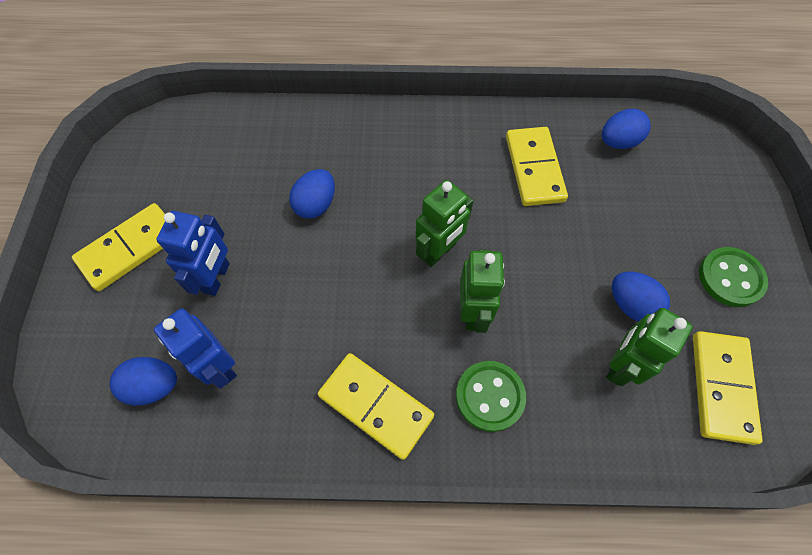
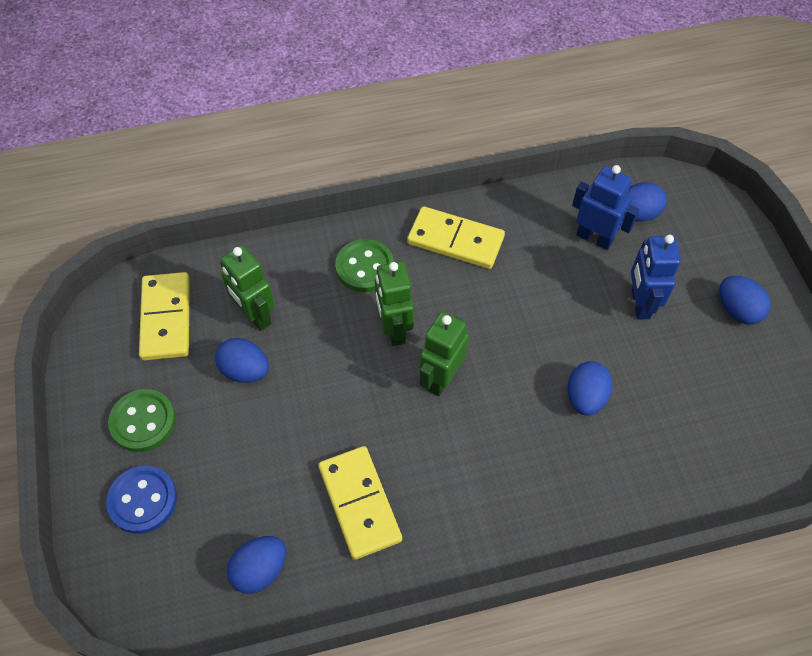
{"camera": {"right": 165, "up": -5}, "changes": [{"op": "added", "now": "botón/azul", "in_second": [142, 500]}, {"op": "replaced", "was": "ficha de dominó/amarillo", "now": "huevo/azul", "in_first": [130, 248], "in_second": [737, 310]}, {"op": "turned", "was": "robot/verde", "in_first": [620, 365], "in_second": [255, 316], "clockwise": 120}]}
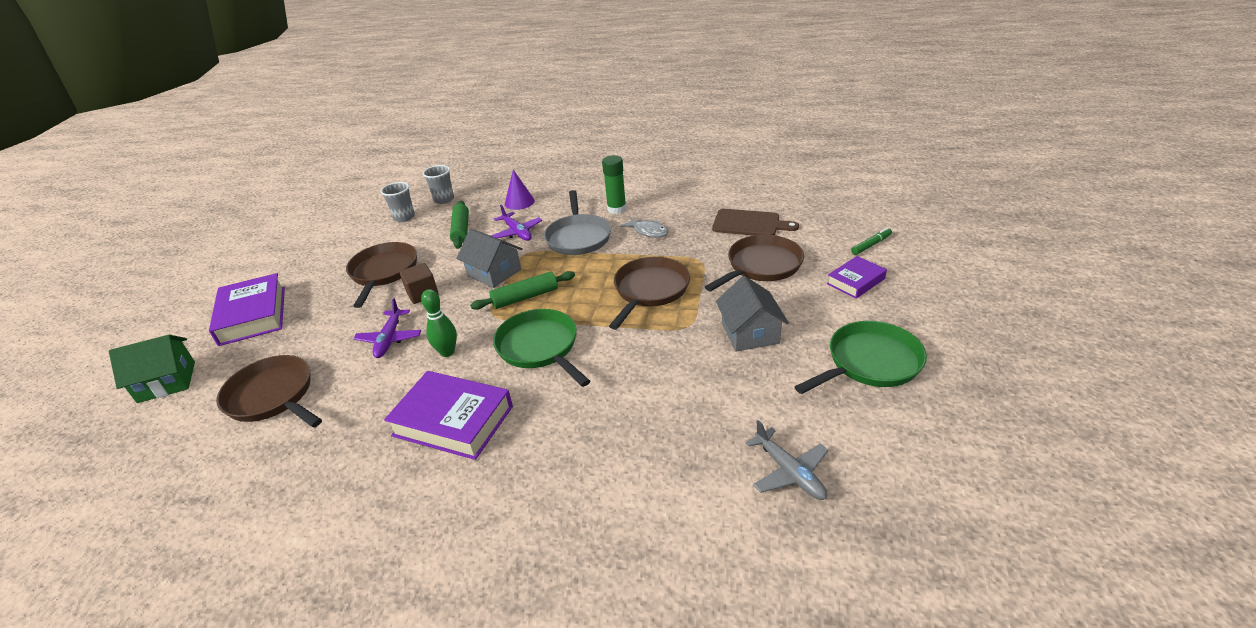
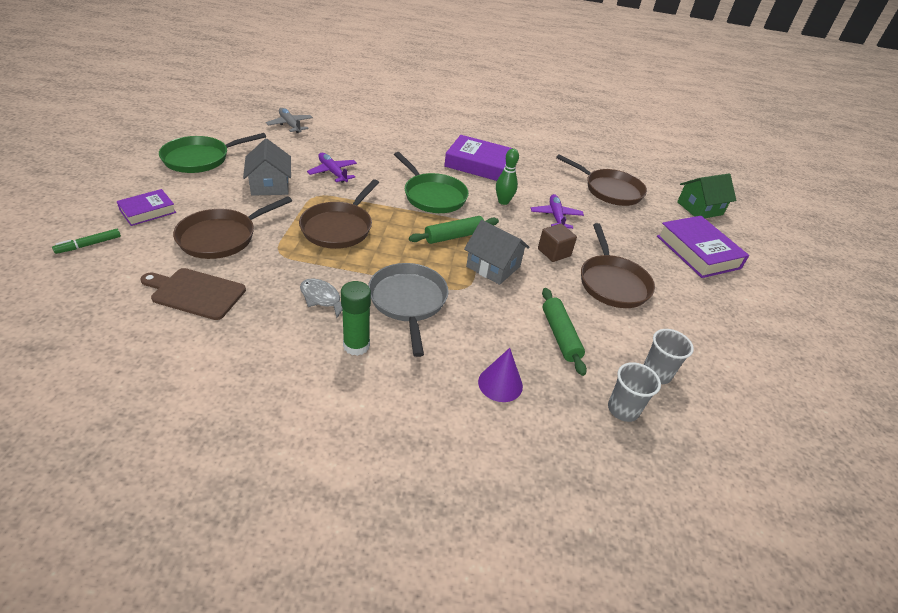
{"camera": {"right": 170, "up": 5}, "changes": [{"op": "moved", "was": "avión/morado", "in_first": [517, 232], "in_second": [333, 172]}]}
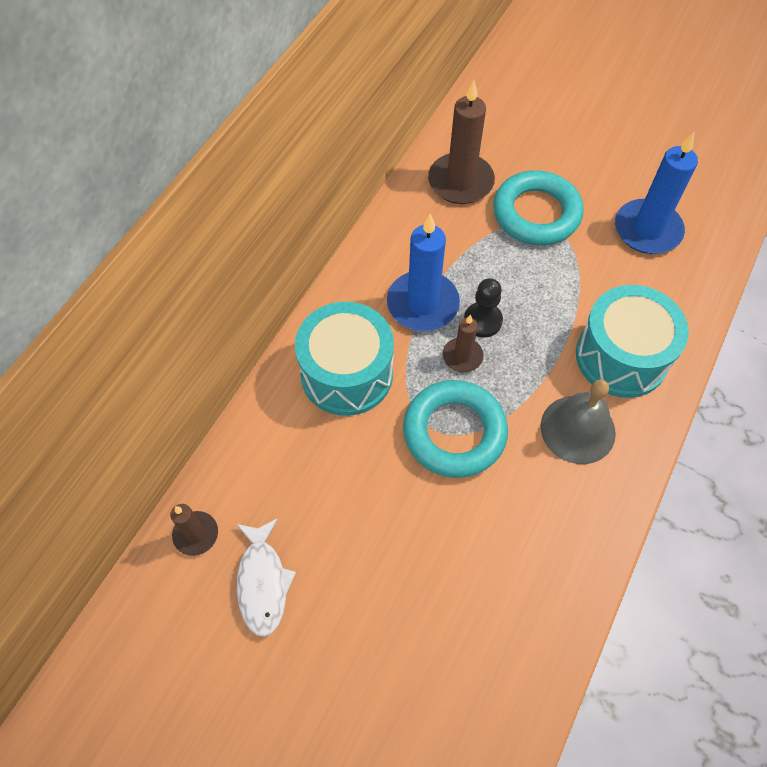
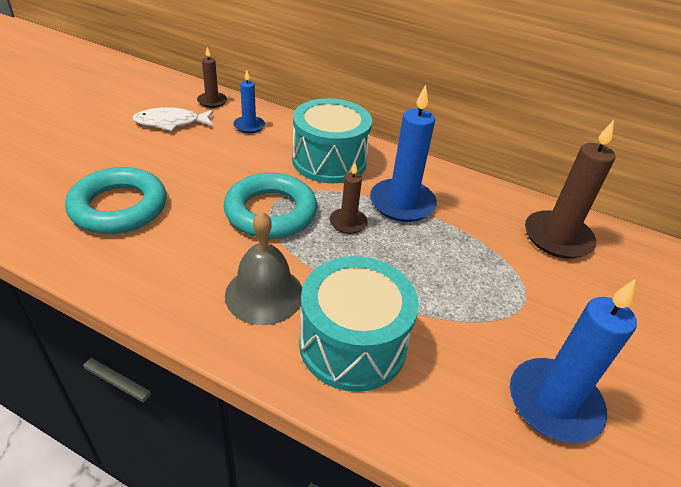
{"camera": {"right": 85, "up": -20}, "changes": [{"op": "removed", "was": "peón/negro", "in_first": [482, 321]}, {"op": "added", "now": "vela/azul", "in_second": [249, 126]}, {"op": "moved", "was": "anillo/turquesa", "in_first": [536, 213], "in_second": [119, 207]}]}
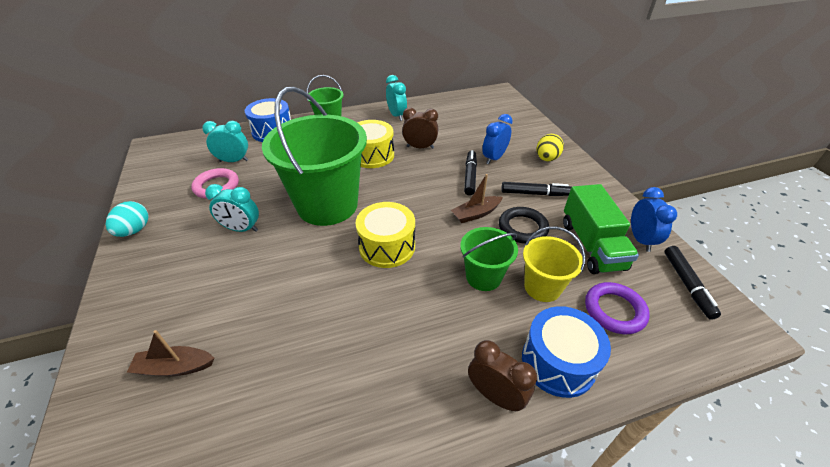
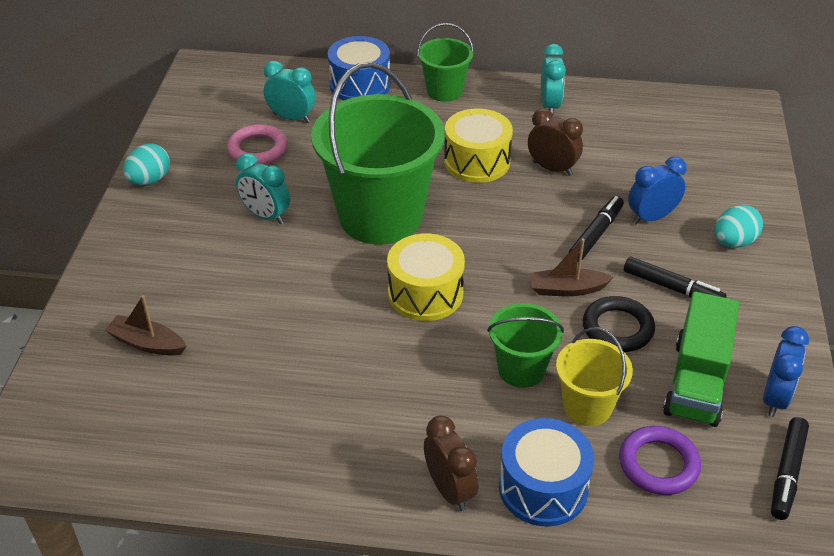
{"camera": {"right": 25, "up": 0}, "changes": [{"op": "recoloured", "was": "huevo/amarillo", "now": "huevo/turquesa", "in_first": [546, 159], "in_second": [733, 242]}]}
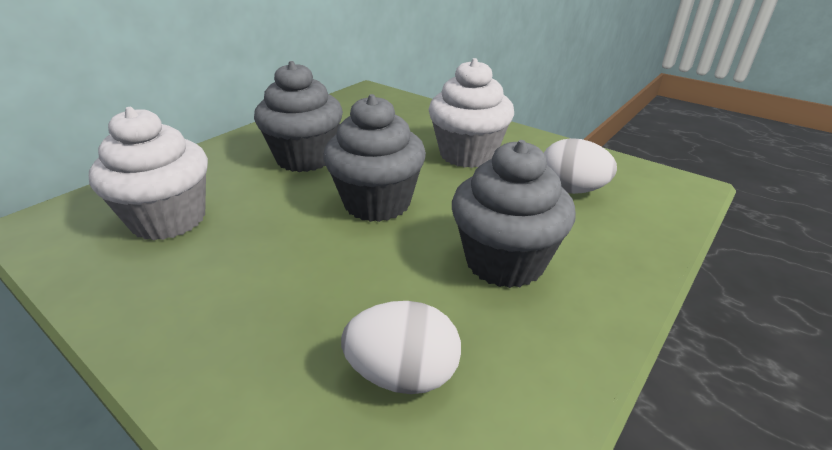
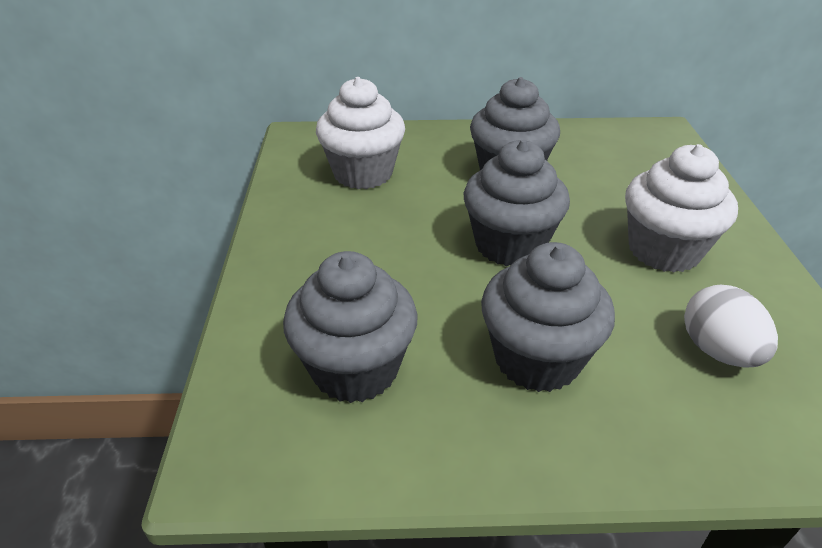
{"camera": {"right": 50, "up": 5}, "changes": [{"op": "replaced", "was": "huevo/blanco", "now": "magdalena/gris", "in_first": [403, 374], "in_second": [355, 369]}]}
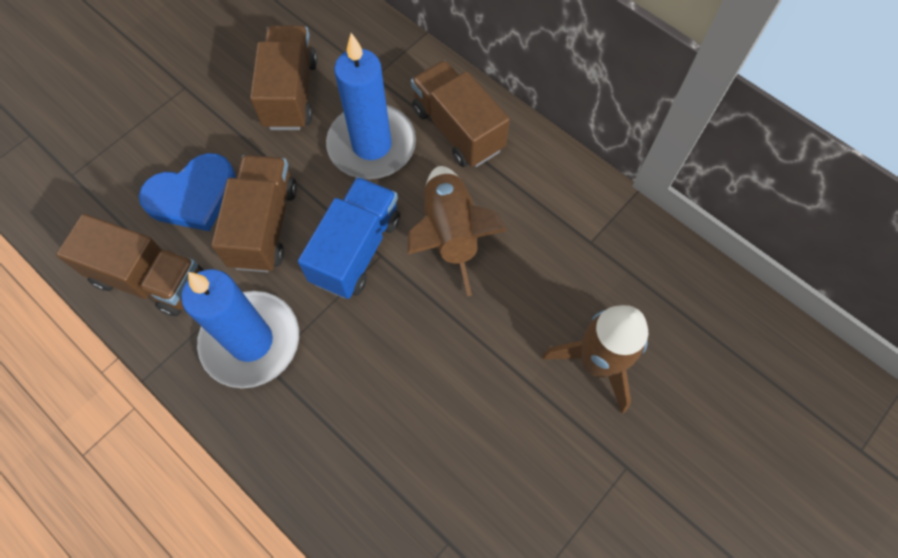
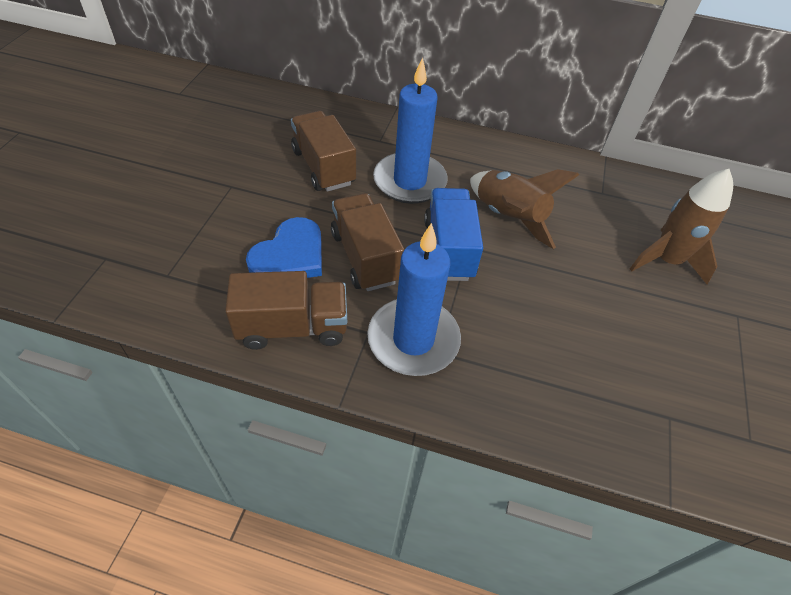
{"camera": {"right": -30, "up": -15}, "changes": [{"op": "removed", "was": "camión/marrón", "in_first": [457, 129]}]}
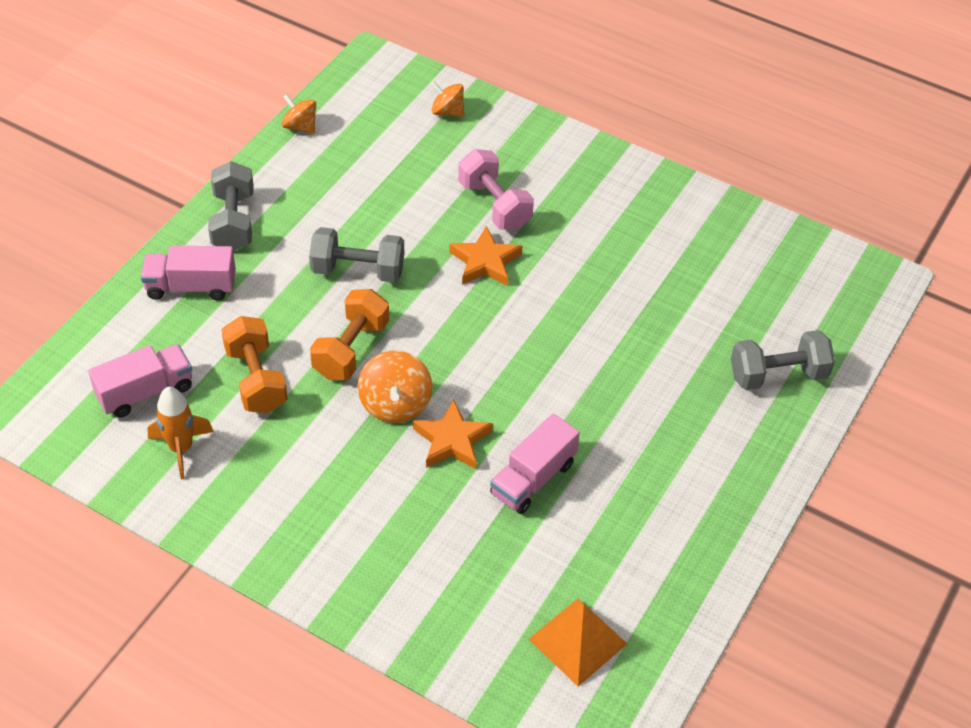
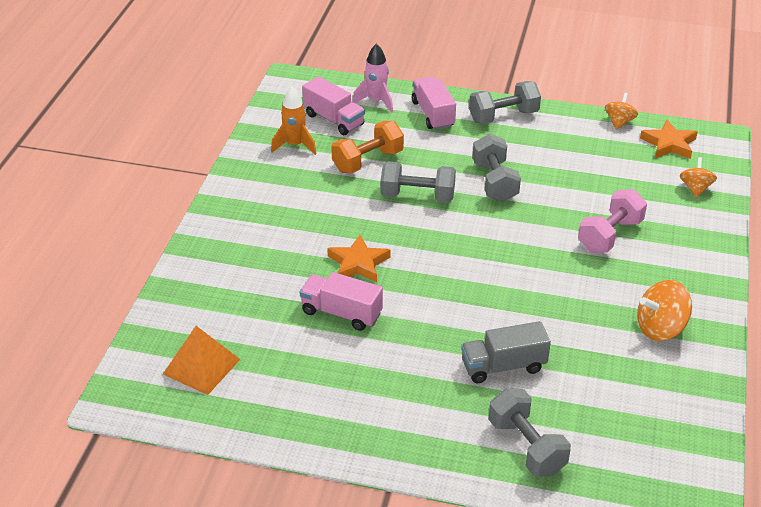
{"camera": {"right": 75, "up": -10}, "changes": [{"op": "added", "now": "cohete/rosa", "in_second": [376, 101]}, {"op": "added", "now": "camión/gris", "in_second": [503, 366]}, {"op": "moved", "was": "peonza/naranja", "in_first": [395, 404], "in_second": [660, 328]}, {"op": "moved", "was": "estrella/naranja", "in_first": [485, 262], "in_second": [669, 144]}, {"op": "recoloured", "was": "mancuerna/naranja", "now": "mancuerna/gris", "in_first": [351, 349], "in_second": [417, 196]}]}
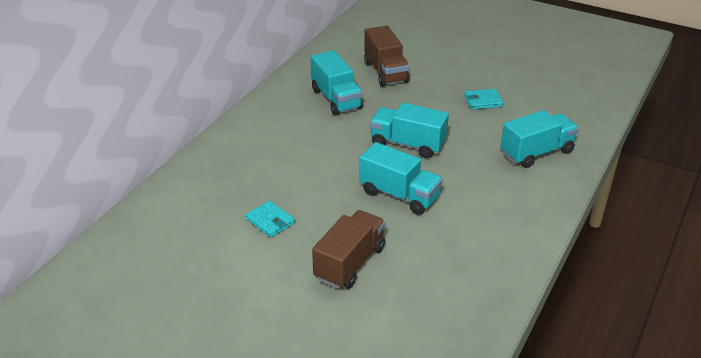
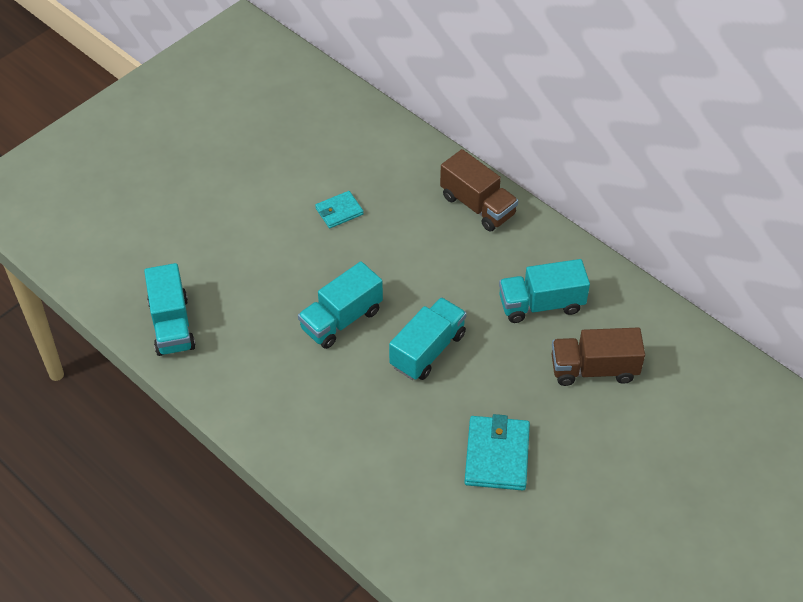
{"camera": {"right": 105, "up": 15}, "changes": [{"op": "moved", "was": "camión/marrón", "in_first": [350, 263], "in_second": [477, 205]}, {"op": "moved", "was": "camión/turquesa", "in_first": [537, 153], "in_second": [172, 325]}, {"op": "resized", "was": "cartera/turquesa", "in_first": [483, 101], "in_second": [497, 455], "ratio": 1.69}]}
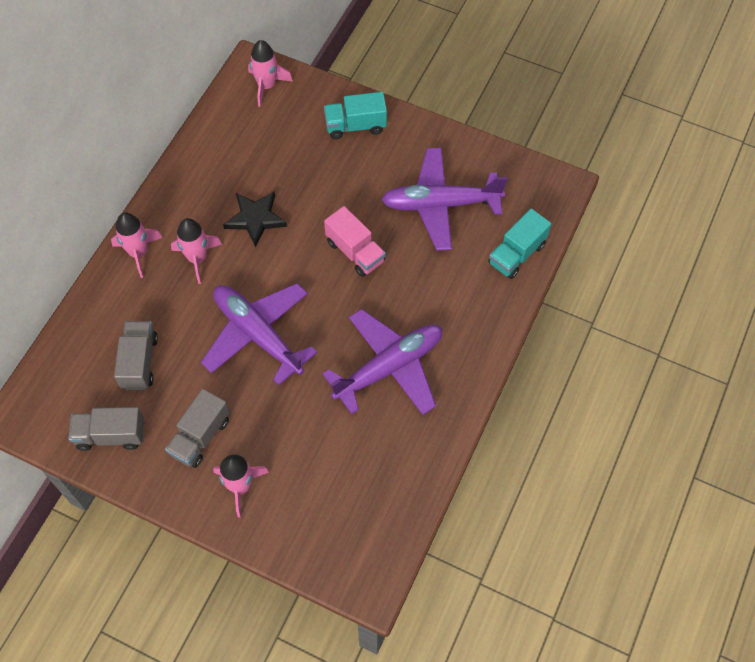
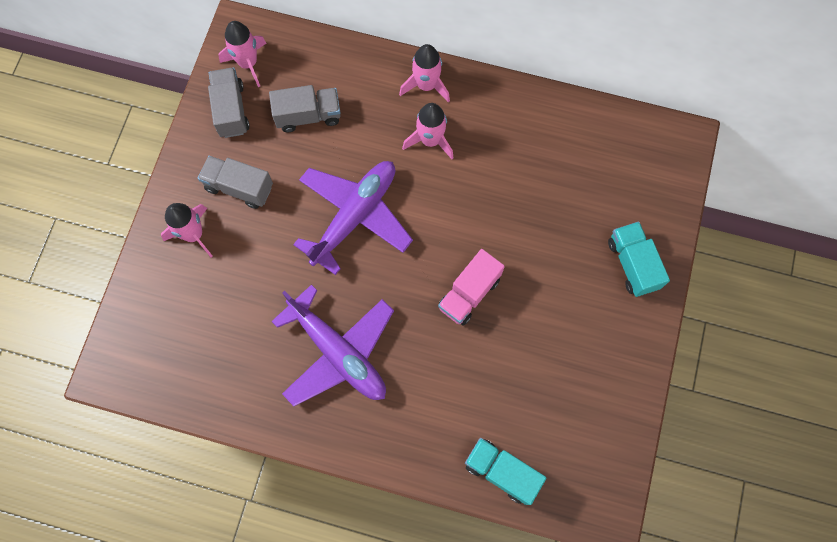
{"camera": {"right": 80, "up": 10}, "changes": [{"op": "removed", "was": "estrella/negro", "in_first": [255, 219]}, {"op": "removed", "was": "avión/morado", "in_first": [440, 204]}, {"op": "moved", "was": "cohete/rosa", "in_first": [267, 86], "in_second": [248, 63]}]}
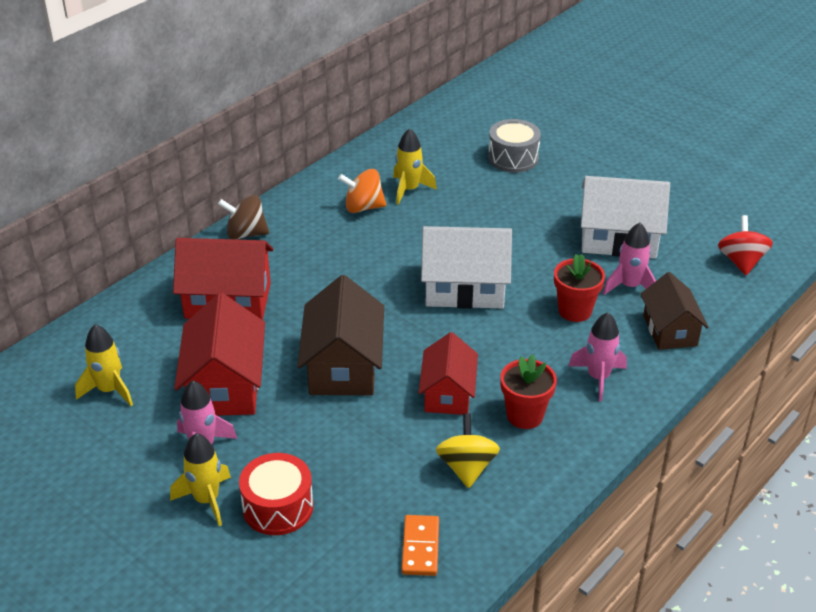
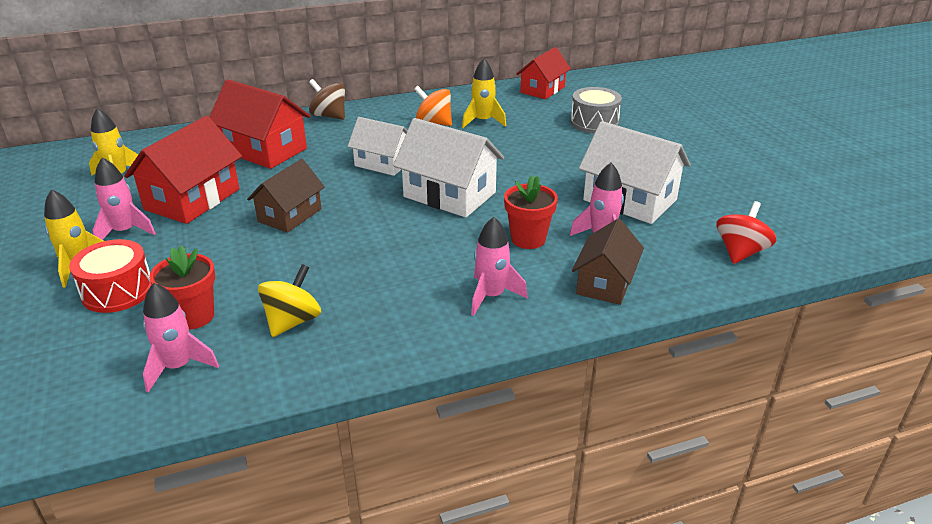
{"camera": {"right": 30, "up": -5}, "changes": [{"op": "added", "now": "casa/blanco", "in_second": [383, 163]}, {"op": "moved", "was": "casa/rojo", "in_first": [447, 393], "in_second": [542, 89]}, {"op": "moved", "was": "maceta/rojo", "in_first": [525, 416], "in_second": [194, 316]}, {"op": "replaced", "was": "ficha de dominó/naranja", "now": "cohete/rosa", "in_first": [420, 547], "in_second": [178, 367]}, {"op": "resized", "was": "casa/marrón", "in_first": [343, 366], "in_second": [290, 215], "ratio": 0.66}]}
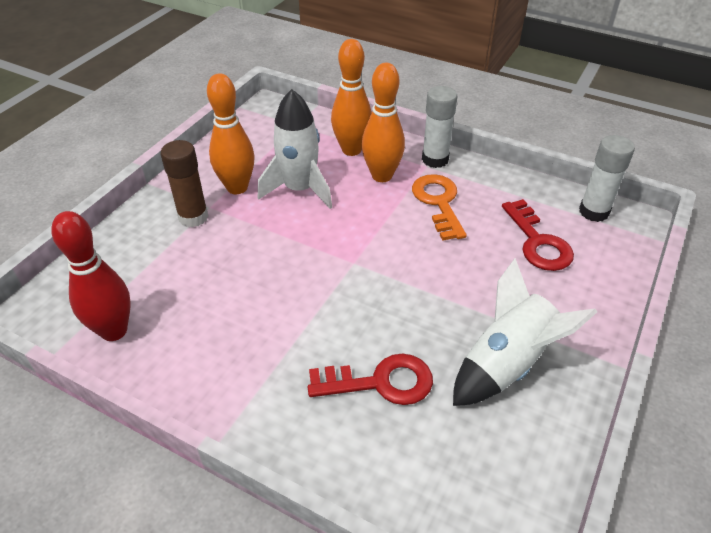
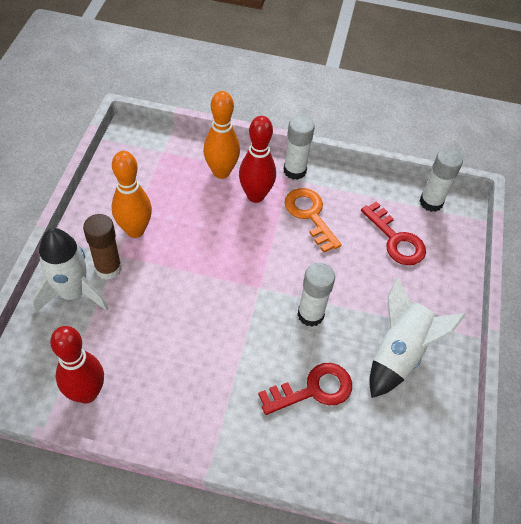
{"camera": {"right": -20, "up": 10}, "changes": [{"op": "added", "now": "barra de pegamento/blanco", "in_second": [310, 314]}, {"op": "moved", "was": "cohete/blanco", "in_first": [299, 189], "in_second": [73, 293]}, {"op": "recoloured", "was": "bolo/naranja", "now": "bolo/rojo", "in_first": [382, 176], "in_second": [255, 195]}]}
